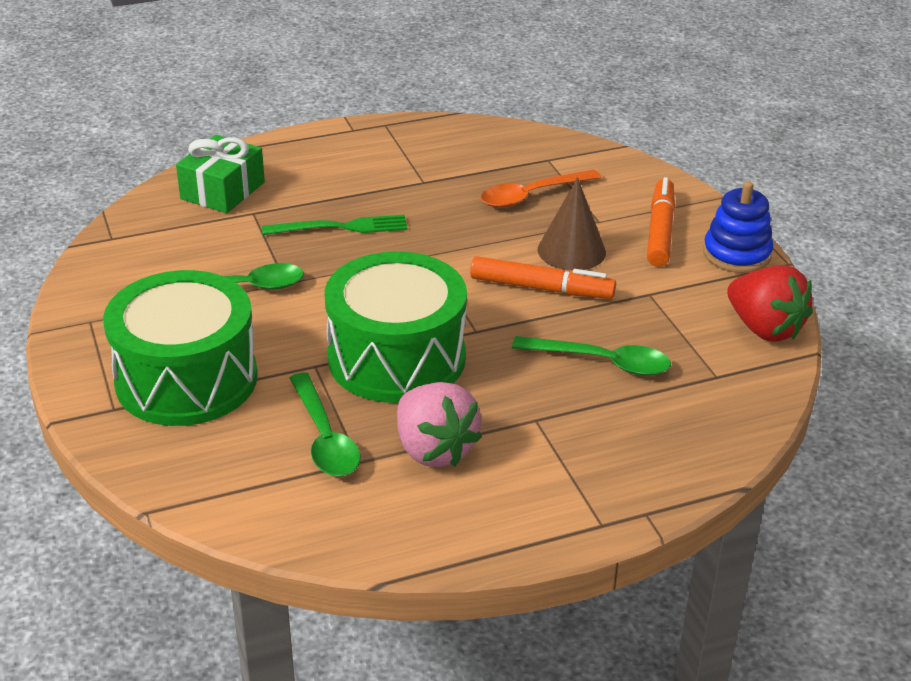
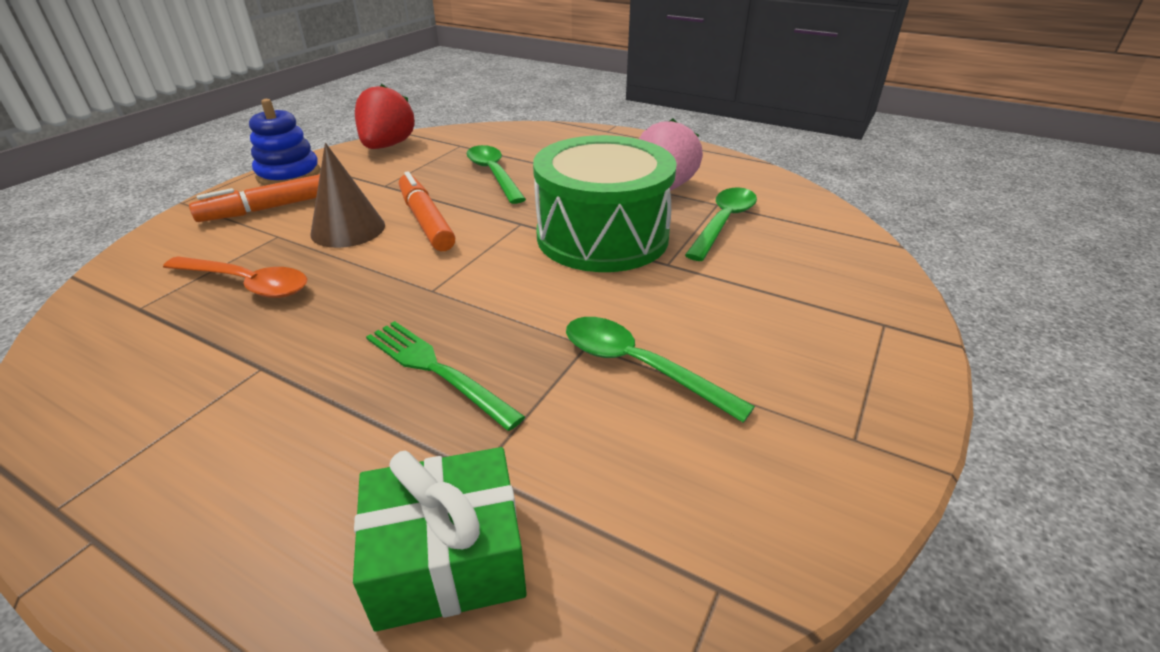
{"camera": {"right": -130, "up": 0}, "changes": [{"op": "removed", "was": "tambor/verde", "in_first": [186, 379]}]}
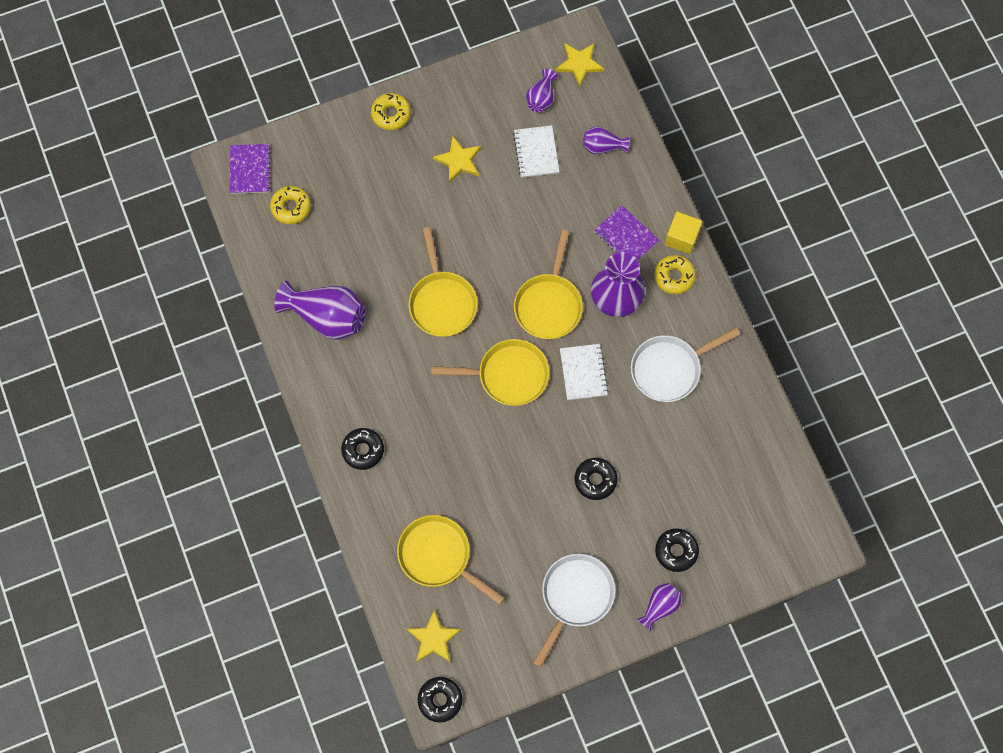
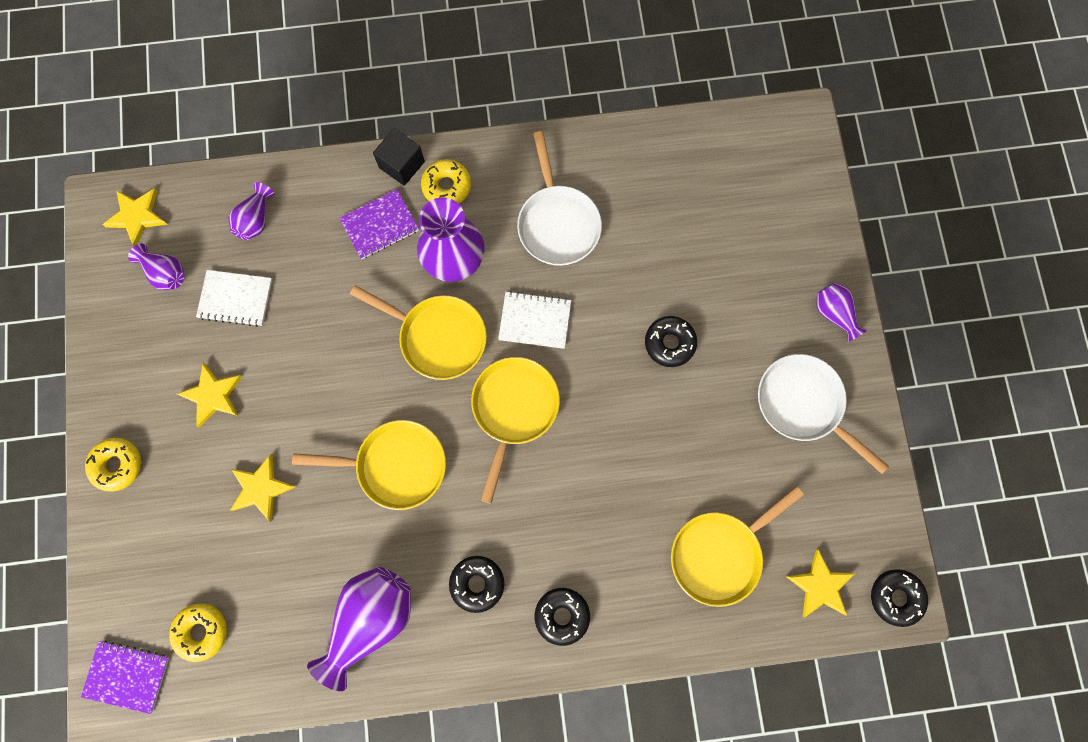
{"camera": {"right": -75, "up": 5}, "changes": [{"op": "added", "now": "estrella/amarillo", "in_second": [261, 488]}, {"op": "moved", "was": "rosquilla/negro", "in_first": [676, 551], "in_second": [477, 583]}, {"op": "recoloured", "was": "cubo/amarillo", "now": "cubo/negro", "in_first": [681, 238], "in_second": [402, 165]}]}
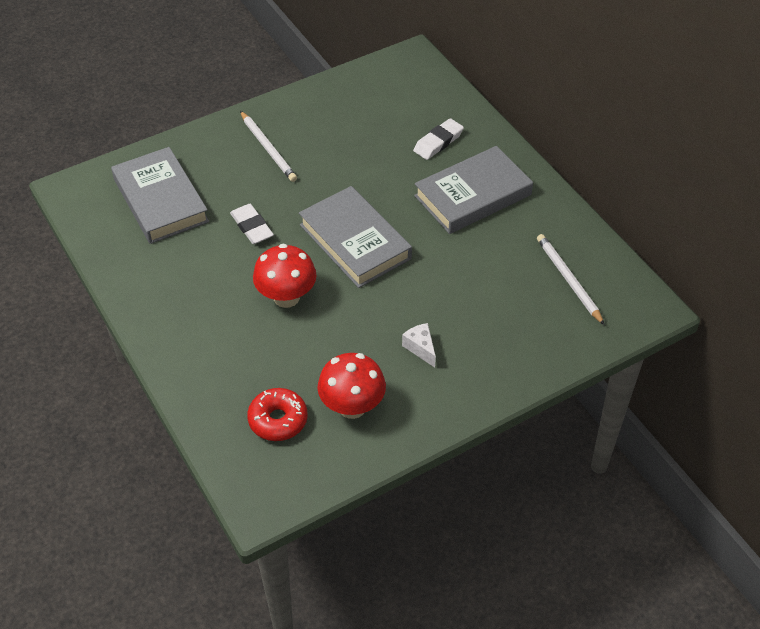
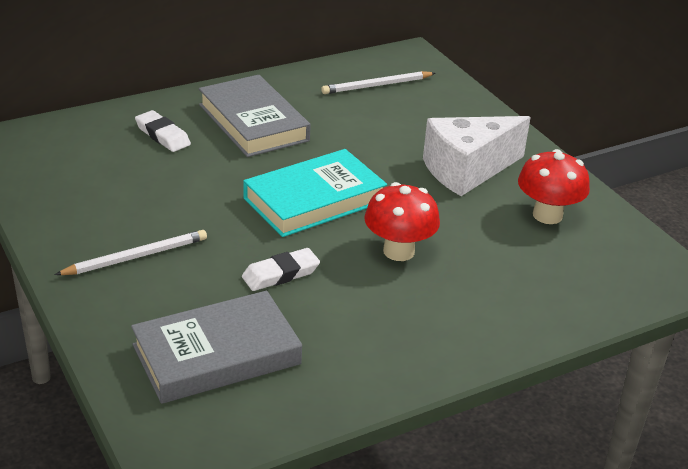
{"camera": {"right": -90, "up": -15}, "changes": [{"op": "removed", "was": "rosquilla/rojo", "in_first": [278, 420]}, {"op": "recoloured", "was": "libro/gris", "now": "libro/turquesa", "in_first": [355, 242], "in_second": [314, 200]}, {"op": "resized", "was": "queso/blanco", "in_first": [420, 348], "in_second": [467, 170], "ratio": 2.41}]}
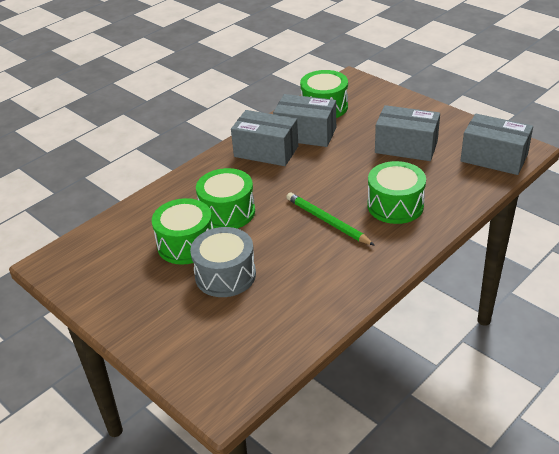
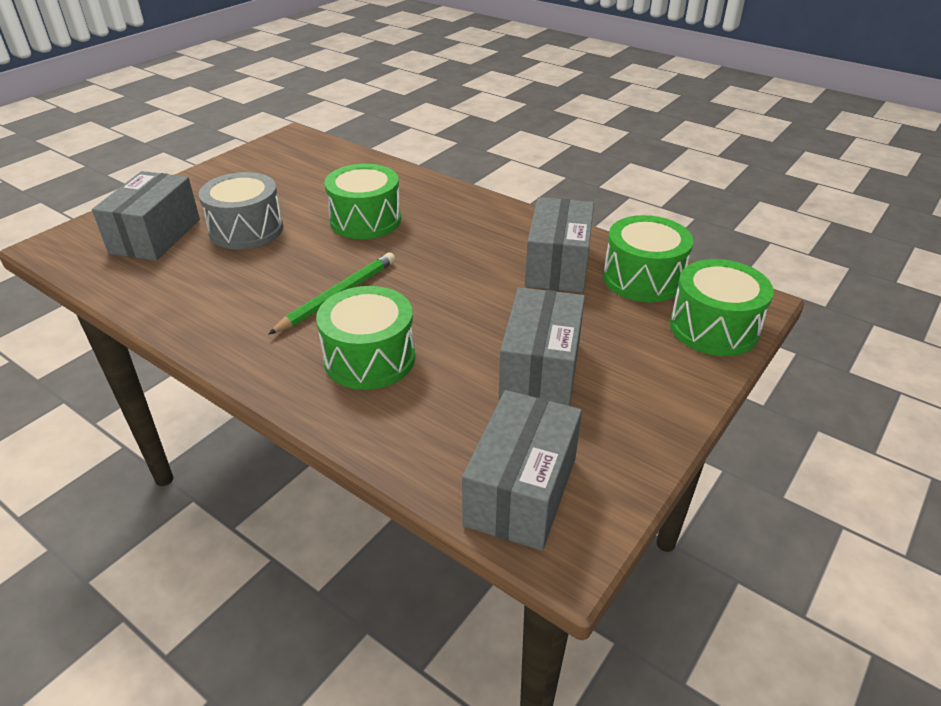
{"camera": {"right": 80, "up": 0}, "changes": [{"op": "moved", "was": "tambor/verde", "in_first": [186, 244], "in_second": [714, 328]}, {"op": "moved", "was": "caja/gris", "in_first": [266, 151], "in_second": [155, 236]}]}
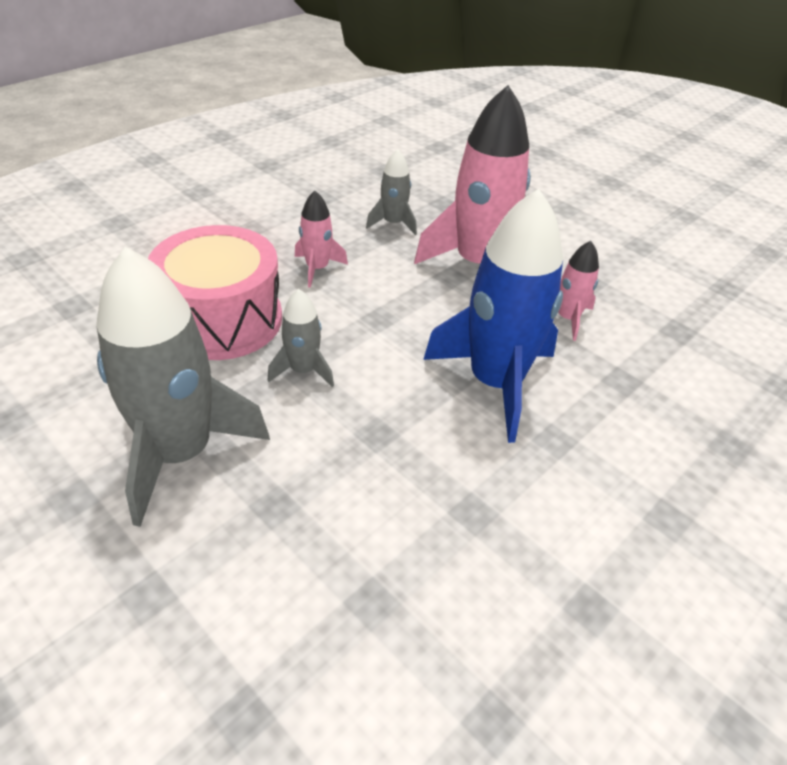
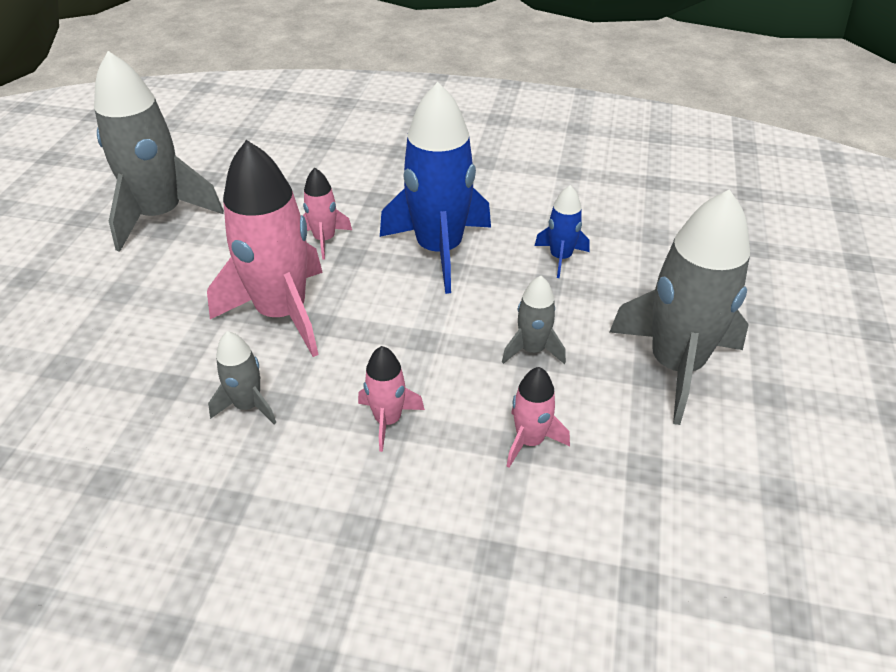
{"camera": {"right": -120, "up": 0}, "changes": [{"op": "added", "now": "cohete/gris", "in_second": [161, 215]}, {"op": "added", "now": "cohete/azul", "in_second": [560, 258]}, {"op": "replaced", "was": "tambor/rosa", "now": "cohete/rosa", "in_first": [222, 319], "in_second": [530, 441]}]}
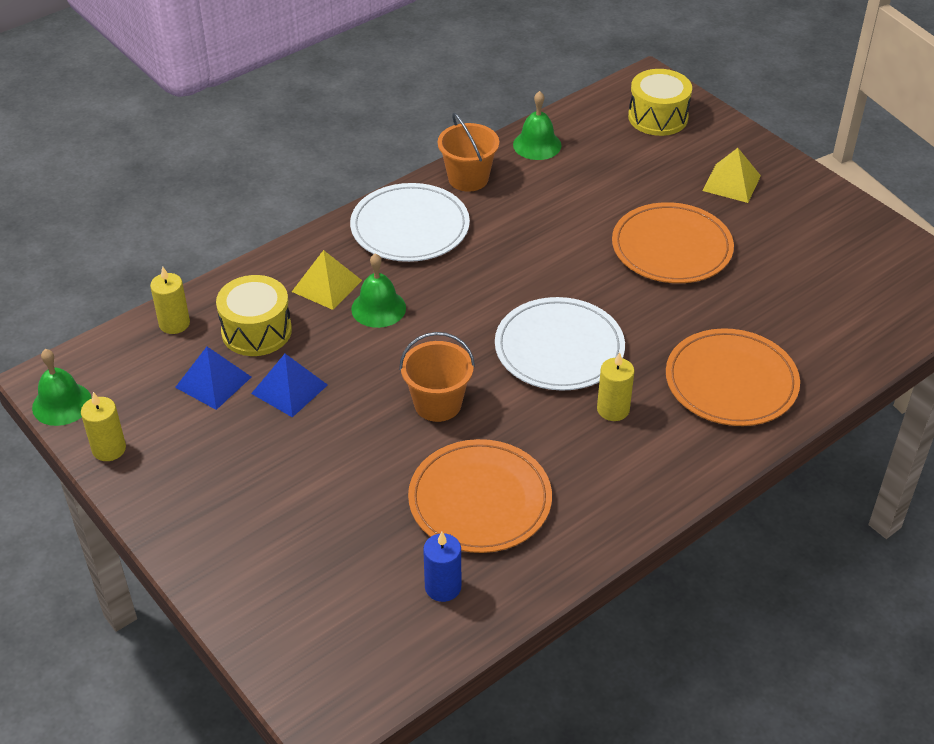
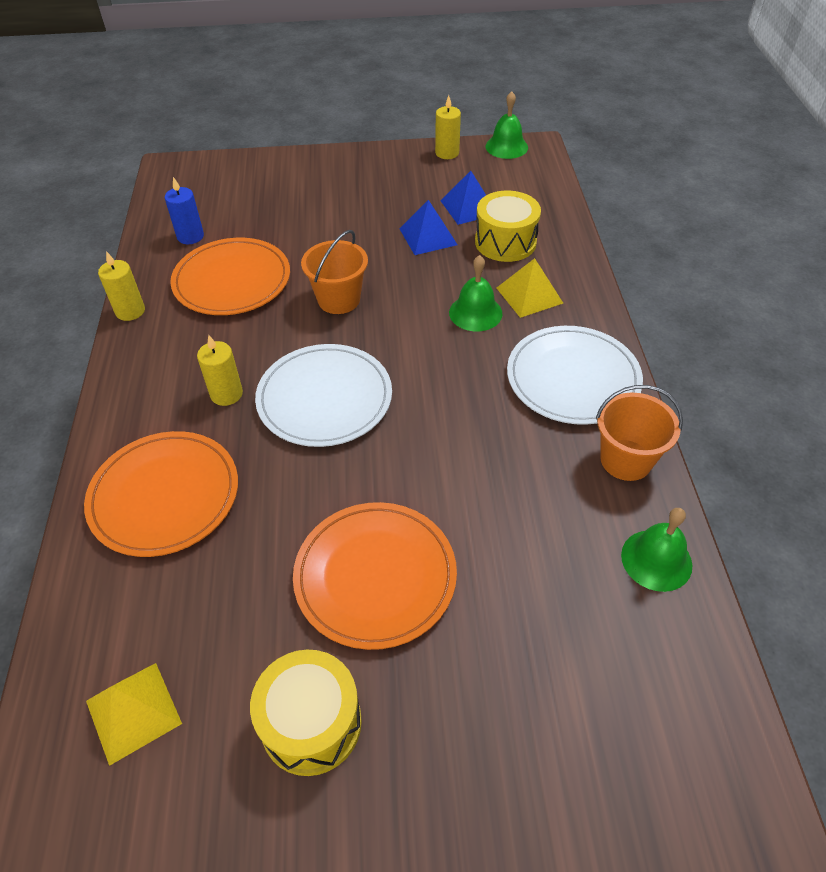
{"camera": {"right": 125, "up": 5}, "changes": [{"op": "moved", "was": "vela/amarillo", "in_first": [174, 323], "in_second": [130, 311]}, {"op": "moved", "was": "tambor/amarillo", "in_first": [658, 117], "in_second": [311, 723]}, {"op": "moved", "was": "pirámide/amarillo", "in_first": [731, 183], "in_second": [133, 712]}]}
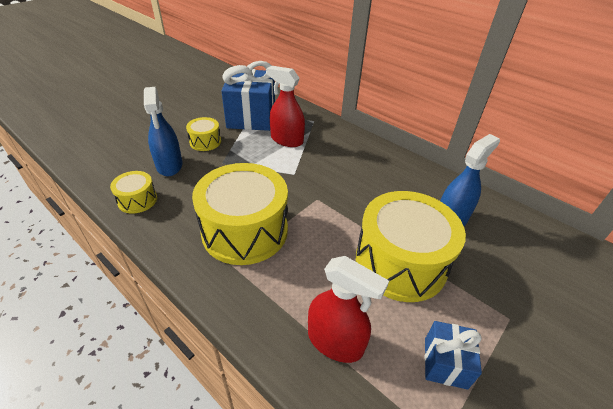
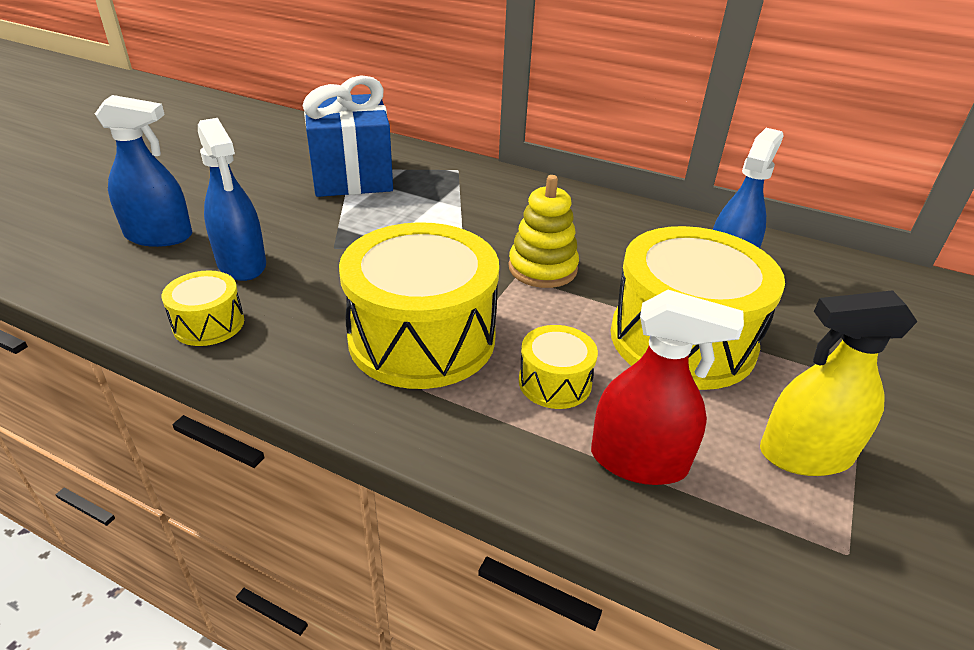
{"camera": {"right": -15, "up": -5}, "changes": [{"op": "removed", "was": "pulverizador/rojo", "in_first": [287, 140]}, {"op": "added", "now": "pulverizador/azul", "in_second": [159, 236]}, {"op": "added", "now": "juguete apilable/amarillo", "in_second": [542, 268]}, {"op": "moved", "was": "tambor/amarillo", "in_first": [205, 142], "in_second": [555, 382]}, {"op": "replaced", "was": "regalo/azul", "now": "pulverizador/amarillo", "in_first": [445, 363], "in_second": [805, 454]}]}
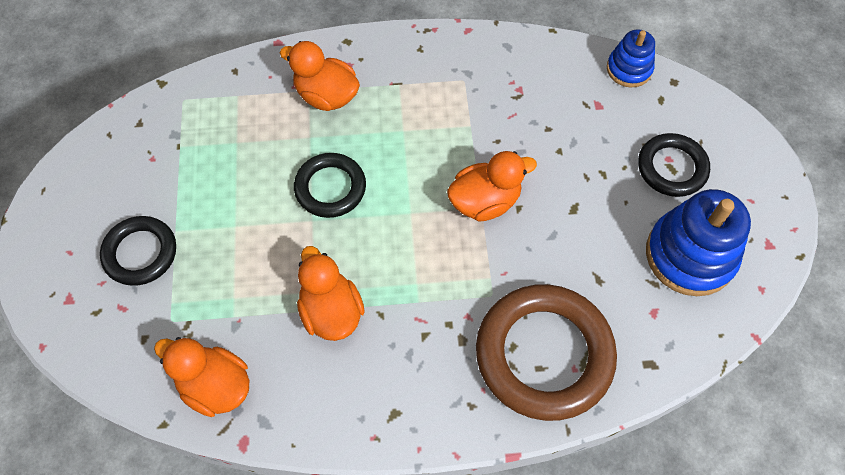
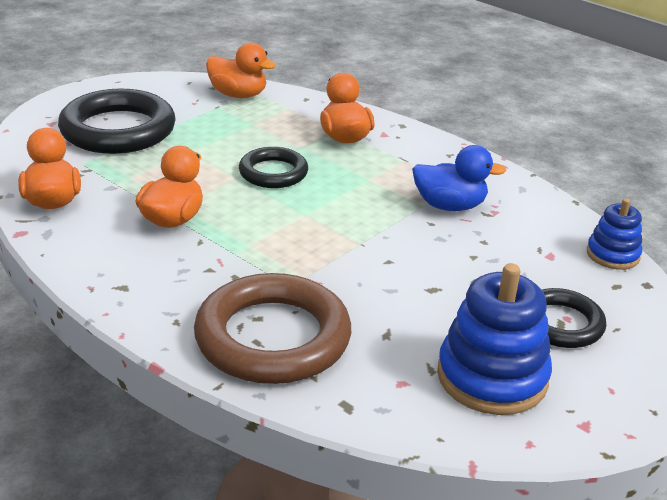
{"camera": {"right": 45, "up": -30}, "changes": [{"op": "added", "now": "pato/azul", "in_second": [449, 206]}, {"op": "moved", "was": "pato/naranja", "in_first": [485, 201], "in_second": [238, 95]}, {"op": "resized", "was": "anillo/negro", "in_first": [140, 253], "in_second": [118, 130], "ratio": 1.75}]}
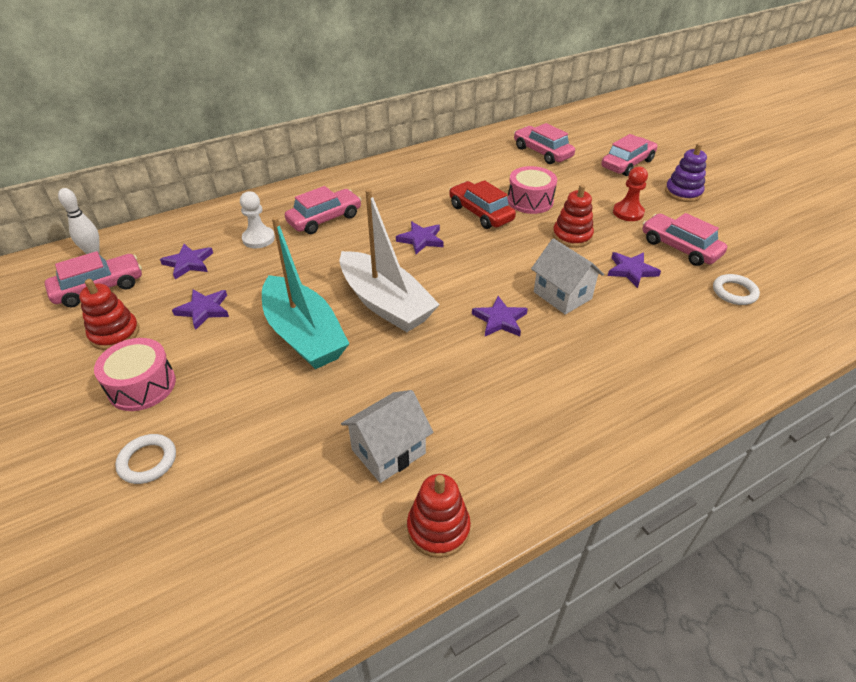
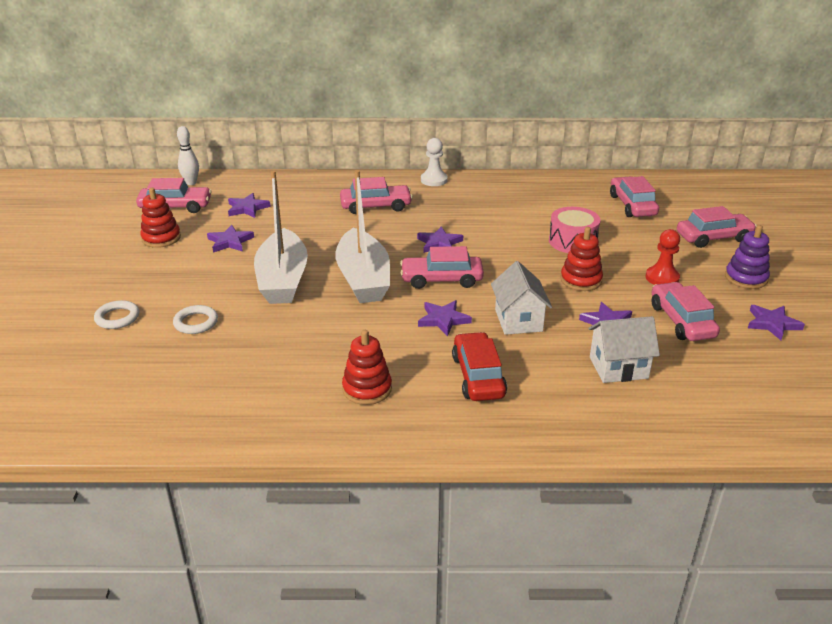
{"camera": {"right": 30, "up": -10}, "changes": [{"op": "removed", "was": "tambor/rosa", "in_first": [142, 386]}, {"op": "added", "now": "coche/rosa", "in_second": [441, 279]}, {"op": "added", "now": "estrella/morado", "in_second": [772, 324]}, {"op": "moved", "was": "peón/blanco", "in_first": [258, 239], "in_second": [434, 180]}, {"op": "moved", "was": "casa/blanco", "in_first": [388, 451], "in_second": [618, 367]}, {"op": "moved", "was": "juguete apilable/rojo", "in_first": [438, 528], "in_second": [367, 389]}, {"op": "moved", "was": "coche/rojo", "in_first": [480, 213], "in_second": [478, 376]}, {"op": "moved", "was": "anillo/blanco", "in_first": [734, 292], "in_second": [196, 322]}, {"op": "recoloured", "was": "barco/turquesa", "now": "barco/blanco", "in_first": [304, 335], "in_second": [282, 280]}]}
